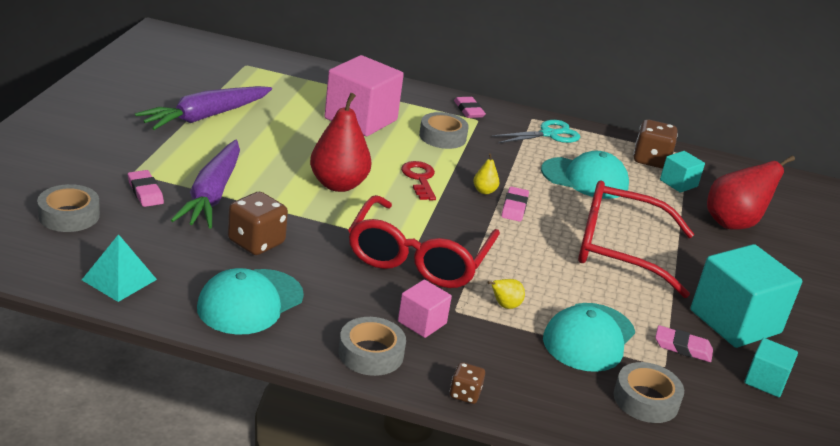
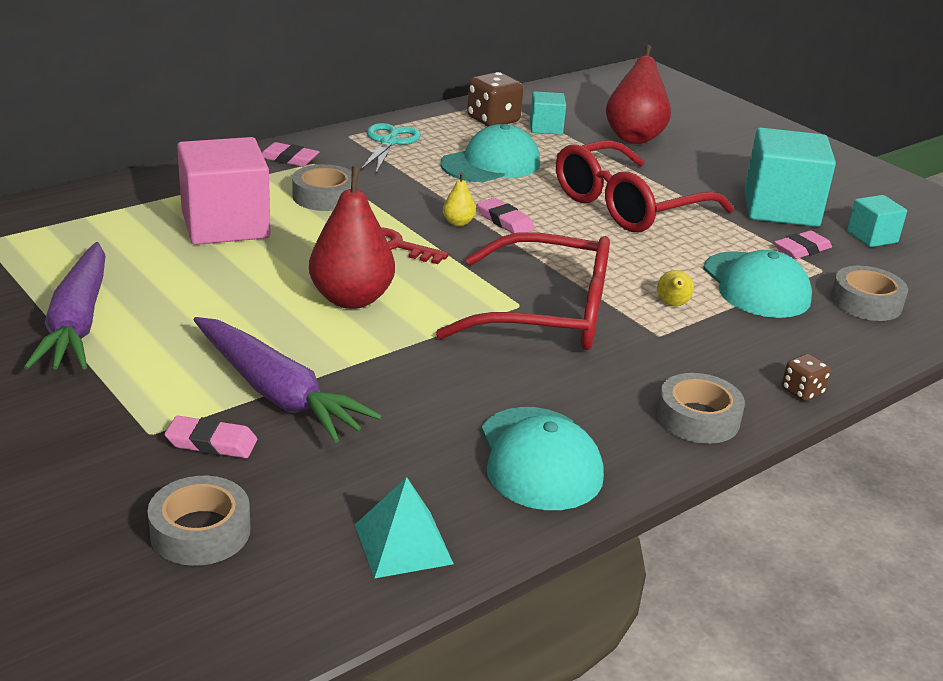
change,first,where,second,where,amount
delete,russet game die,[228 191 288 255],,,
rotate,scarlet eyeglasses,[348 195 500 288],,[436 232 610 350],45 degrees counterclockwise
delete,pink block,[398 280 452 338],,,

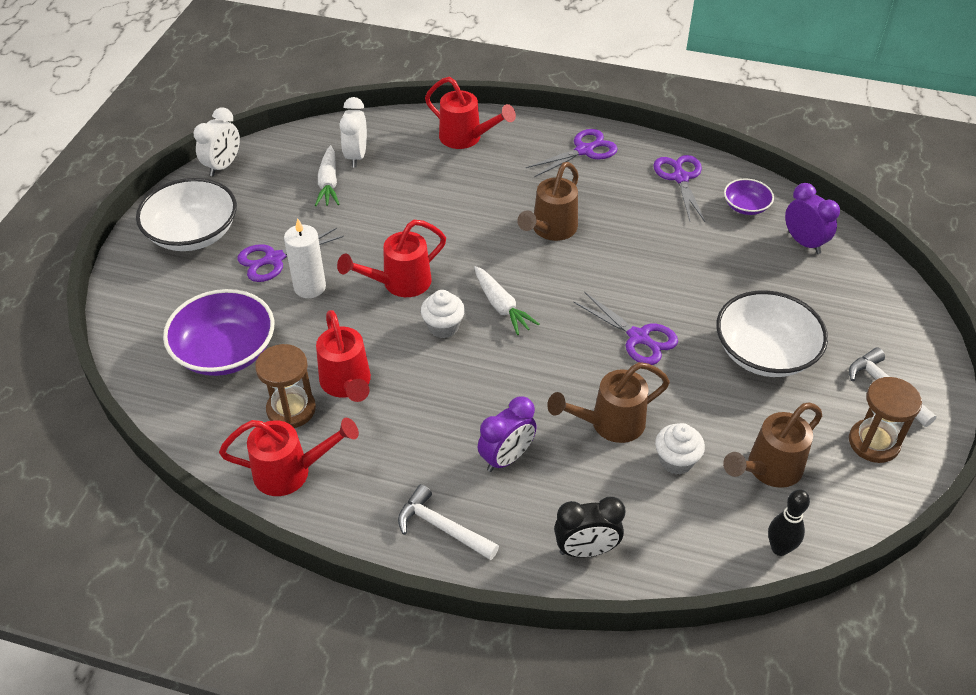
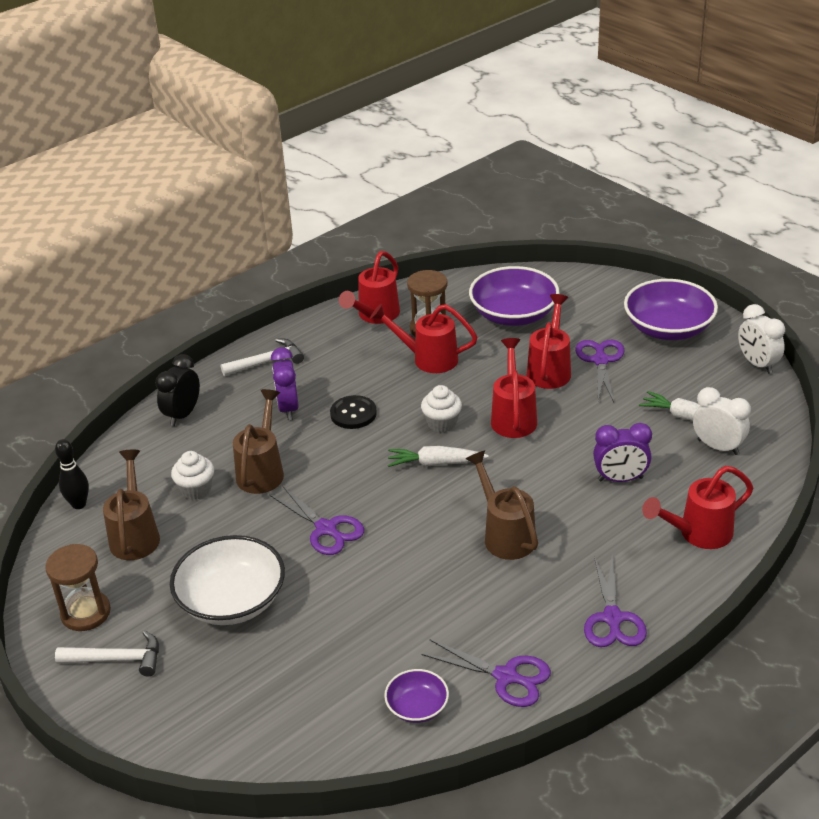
change,first,where,second,where,amount
recolor,pure white serving bowl,[136 178 237 251],purple serving bowl,[624 279 718 340],
move,purple clock,[785 183 840 254],,[593 423 652 482],
replace,pure white pillar candle,[284 218 326 298],scarlet watering pot,[527 294 571 389],
rotate,purple pair of scissors,[574 292 678 365],,[270 486 364 555],120 degrees counterclockwise
insert,,,ebony button,[330 395 377 429],

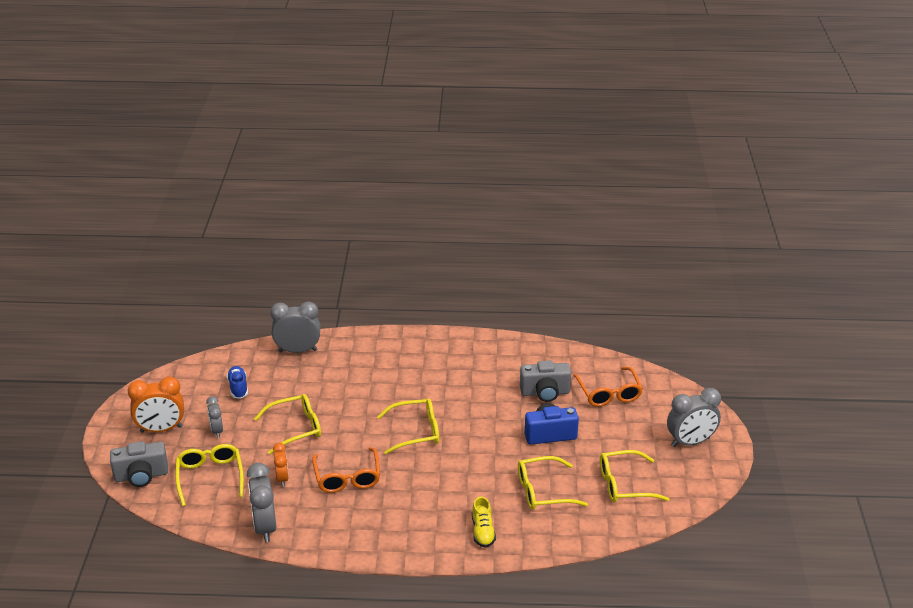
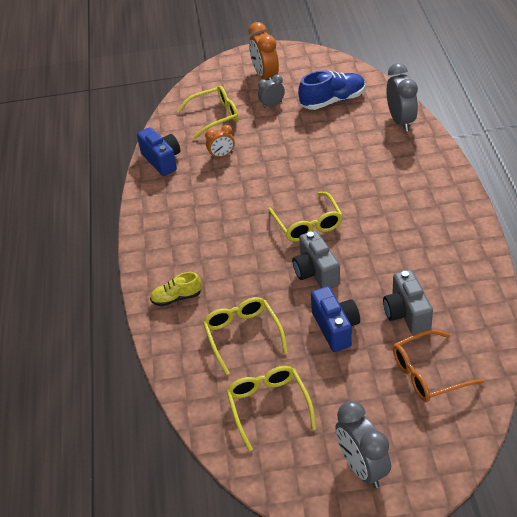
change,first,where,second,where,amount
resize,cobalt shoe,[227 366 248 399],,[298 70 365 110],x1.66
delete,yellow eyeglasses,[254 394 321 454],,,
move,ash-grey photo camera,[110 441 168 487],,[292 230 340 288],
delete,orange eyeglasses,[312 447 380 493],,,
replace,ash-grey clock,[247 463 276 542],cobalt photo camera,[137 127 180 176],

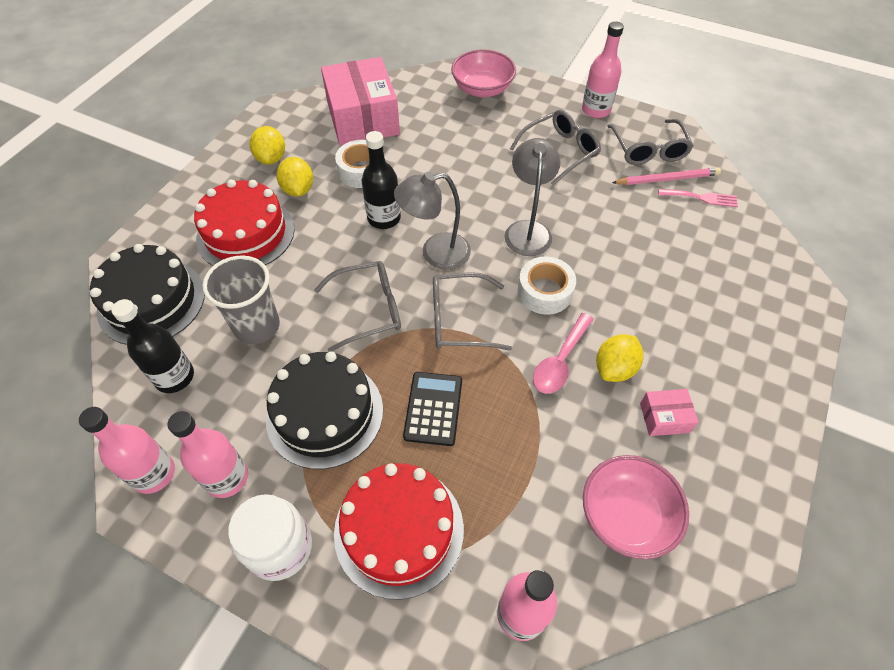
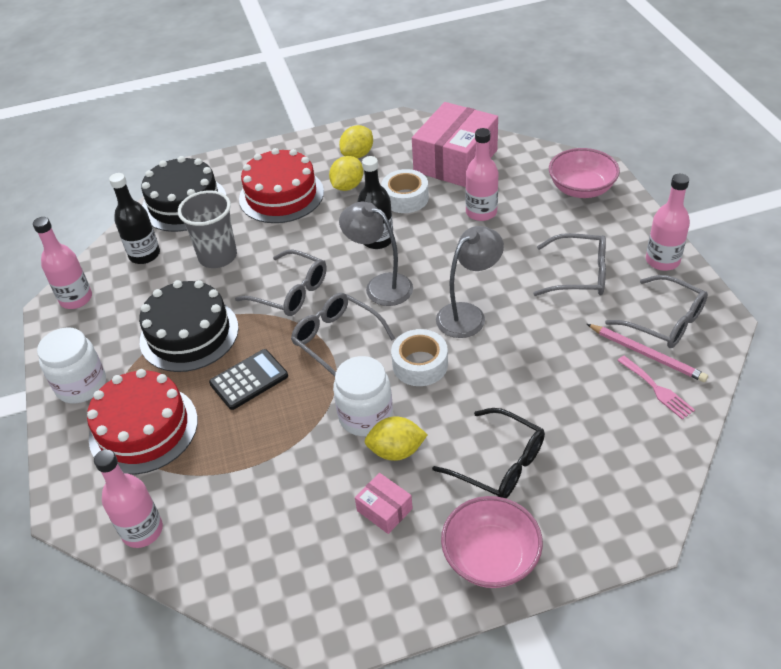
change,first,where,second,where,amount
rotate,ash-grey eyeglasses,[608 119 694 165],,[605 275 708 348],90 degrees counterclockwise
replace,pink spoon,[533 313 594 394],pure white jar,[333 356 393 436],
move,pink drink bottle,[167 411 248 498],,[465 128 499 221],
move,pink serving bowl,[583 455 689 559],,[441 496 543 588],
insert,,,ebony eyeglasses,[432 408 545 498],

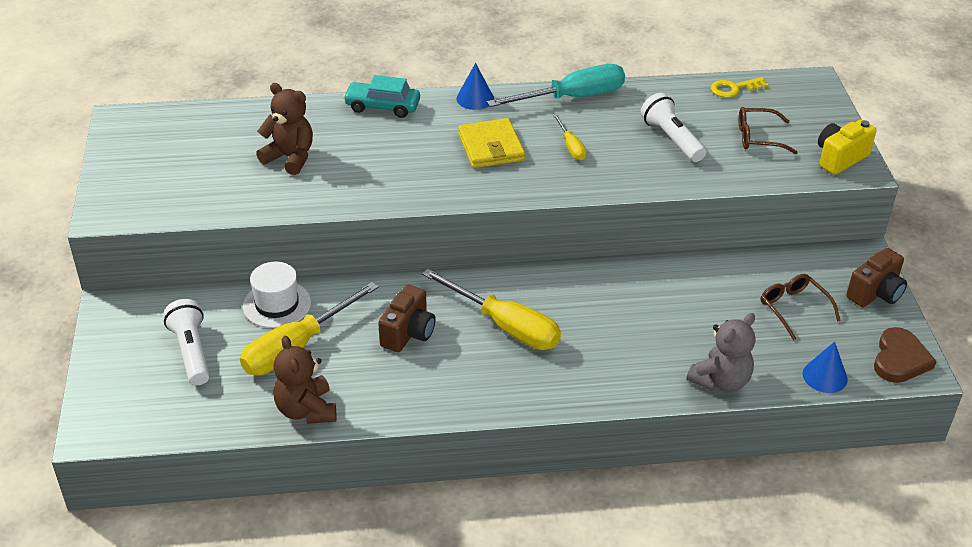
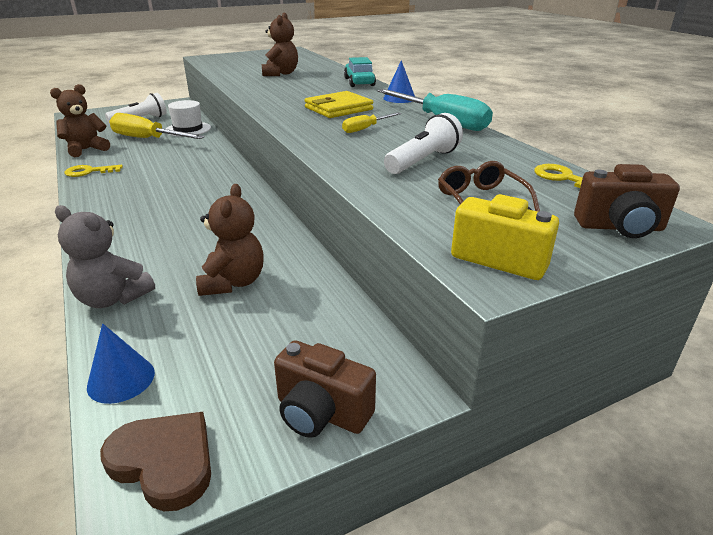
change,first,where,second,where,amount
delete,yellow screwdriver,[422 268 561 350],,,
delete,russet eyeglasses,[761 274 841 340],,,
move,russet photo camera,[378 285 436 352],,[574 164 680 238],
rotate,russet heart shape,[874 327 937 383],,[100 412 211 511],150 degrees counterclockwise
insert,,,yellow key,[64 165 123 177],
insert,,,russet teddy bear,[196 184 264 296],

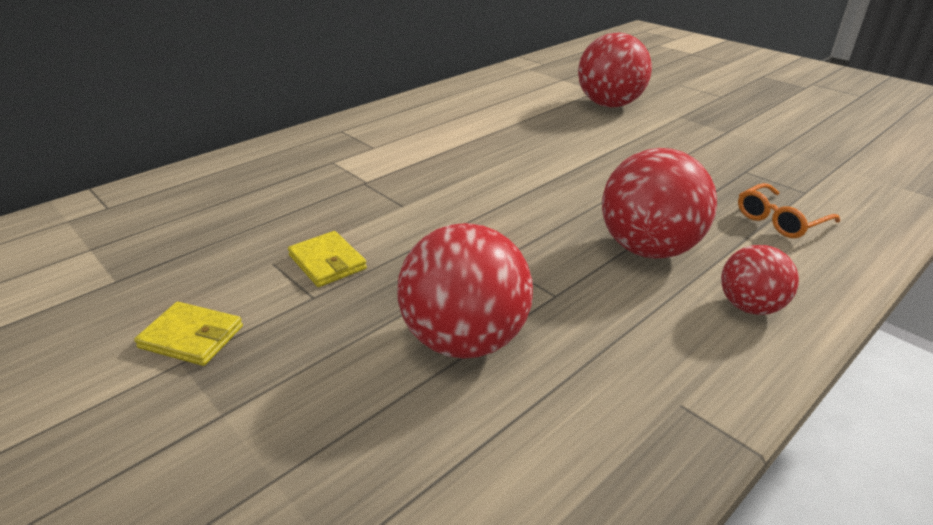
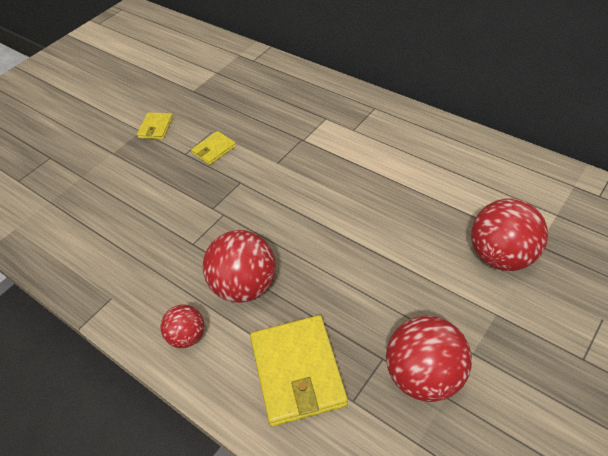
change,first,where,second,where,amount
replace,orange eyeglasses,[738 183 840 238],yellow billfold,[250 315 348 426],
move,scarlet sphere,[398 223 533 359],,[386 316 472 402],

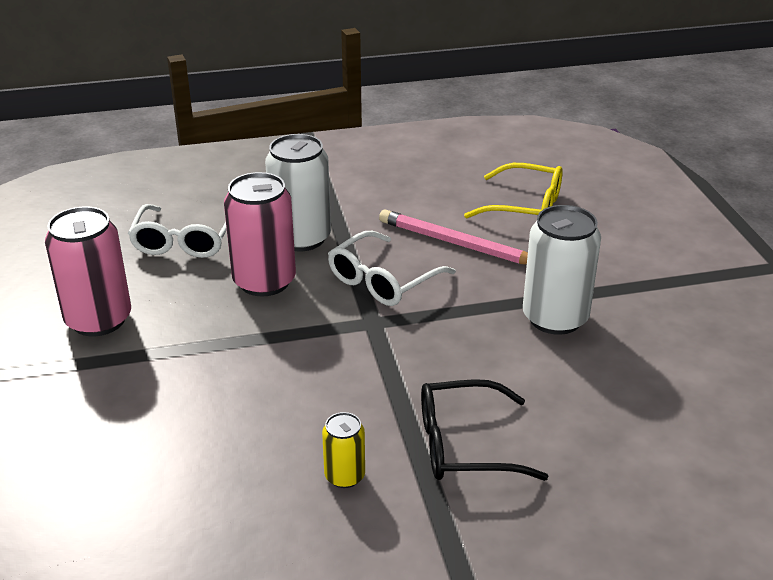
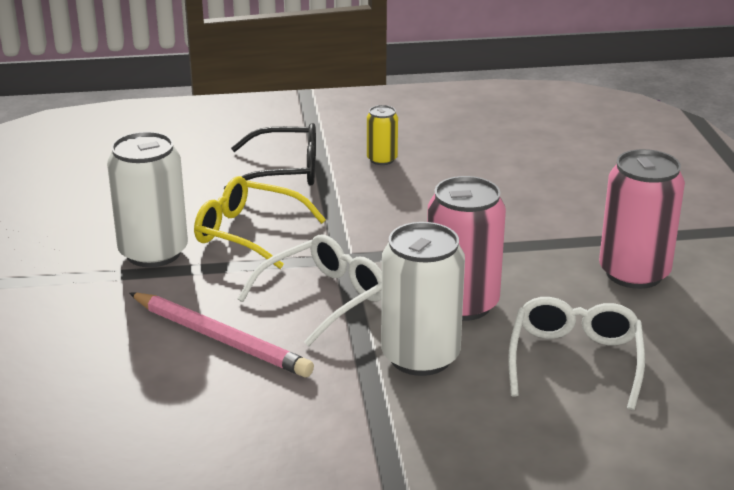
change,first,where,second,where,amount
move,yellow eyeglasses,[464 163 563 218],,[194 176 326 269],

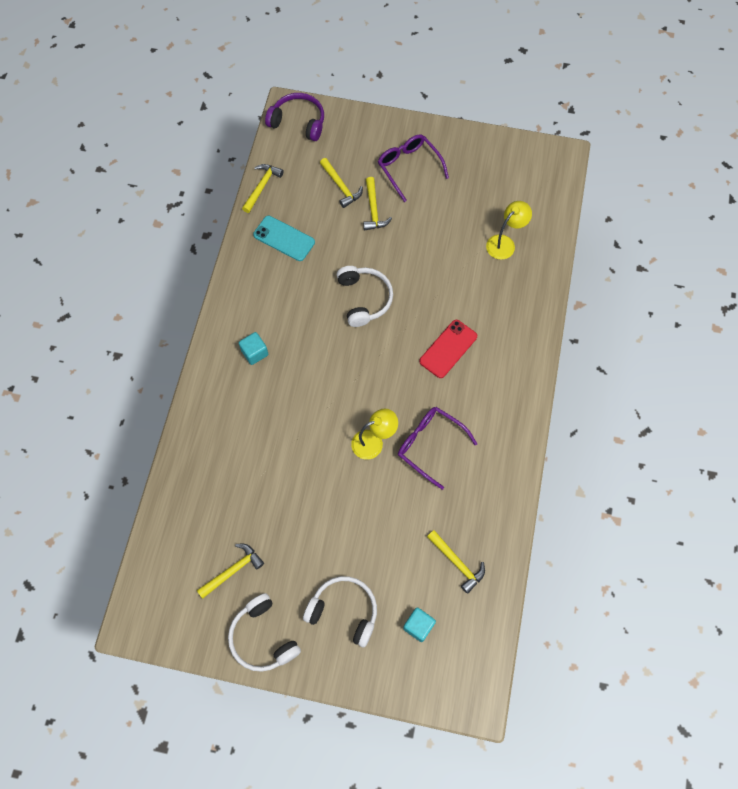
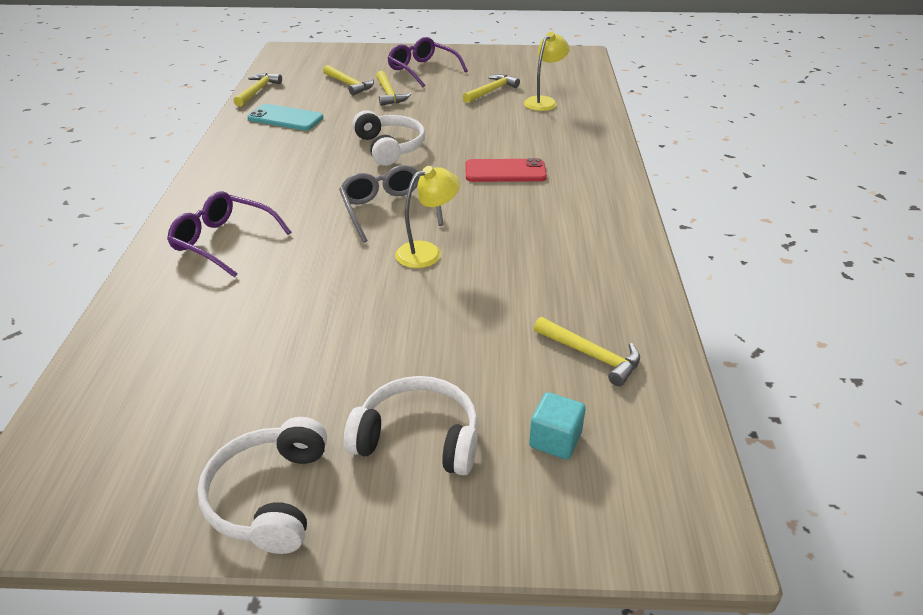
change,first,where,second,where,amount
delete,purple headphones,[265 93 324 141],,,
rotate,scarlet phone,[419 320 477 378],,[465 158 547 182],60 degrees clockwise
delete,aqua block,[239 332 268 365],,,
move,purple eyeglasses,[398 407 477 490],,[167 191 291 277],
move,yellow hammer,[197 544 264 599],,[463 74 520 103],
rotate,pure white headphones,[228 593 301 672],,[197 417 327 554],45 degrees clockwise
insert,,,ash-grey eyeglasses,[339 165 443 243],

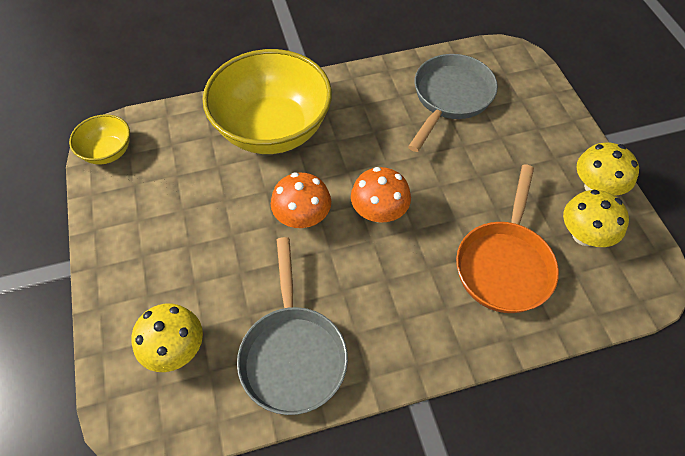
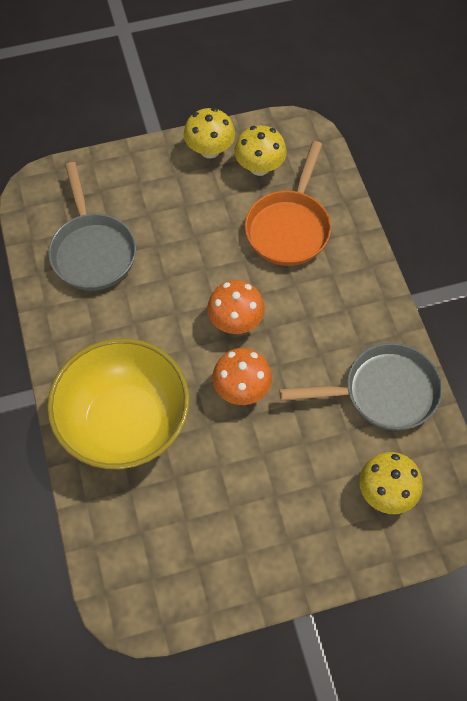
change,first,where,second,where,amount
rotate,ash-grey skillet,[408 54 498 152],,[48 162 136 291],135 degrees counterclockwise
delete,yellow serving bowl,[69 114 130 165],,,
rotate,orange skillet,[456 164 559 313],,[245 141 331 266],90 degrees clockwise

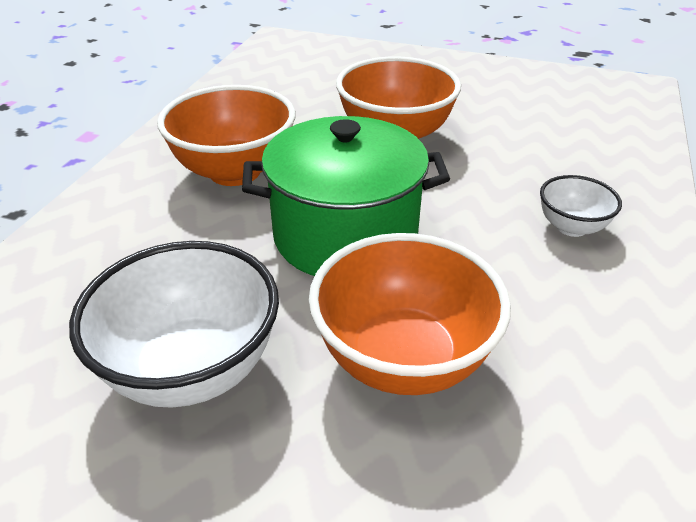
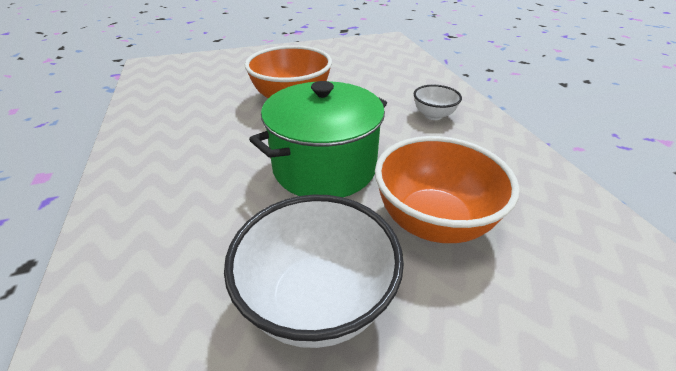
change,first,where,second,where,amount
delete,orange serving bowl,[157 85 295 186],,,

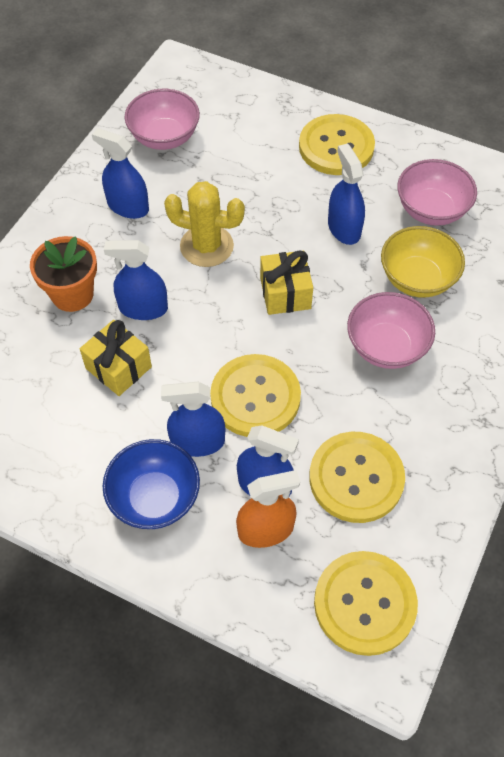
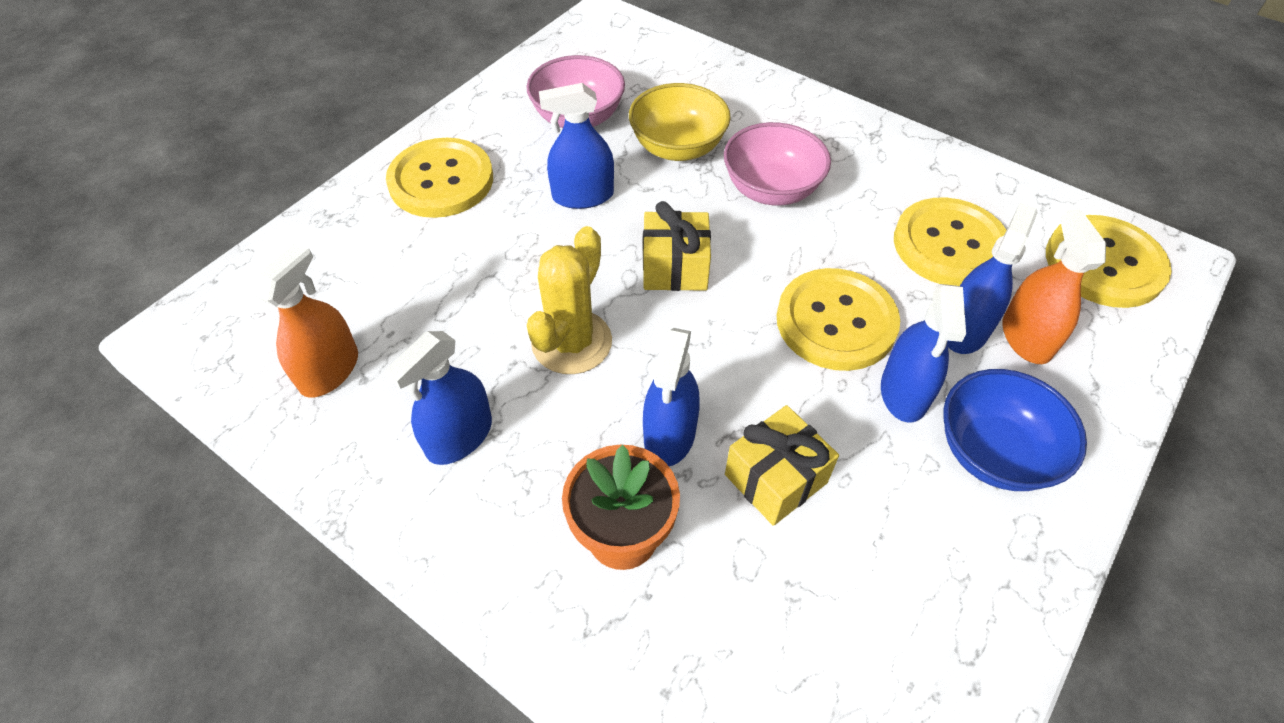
change,first,where,second,where,amount
replace,pink serving bowl,[125 89 200 150],orange sprayer,[253 243 358 398],

